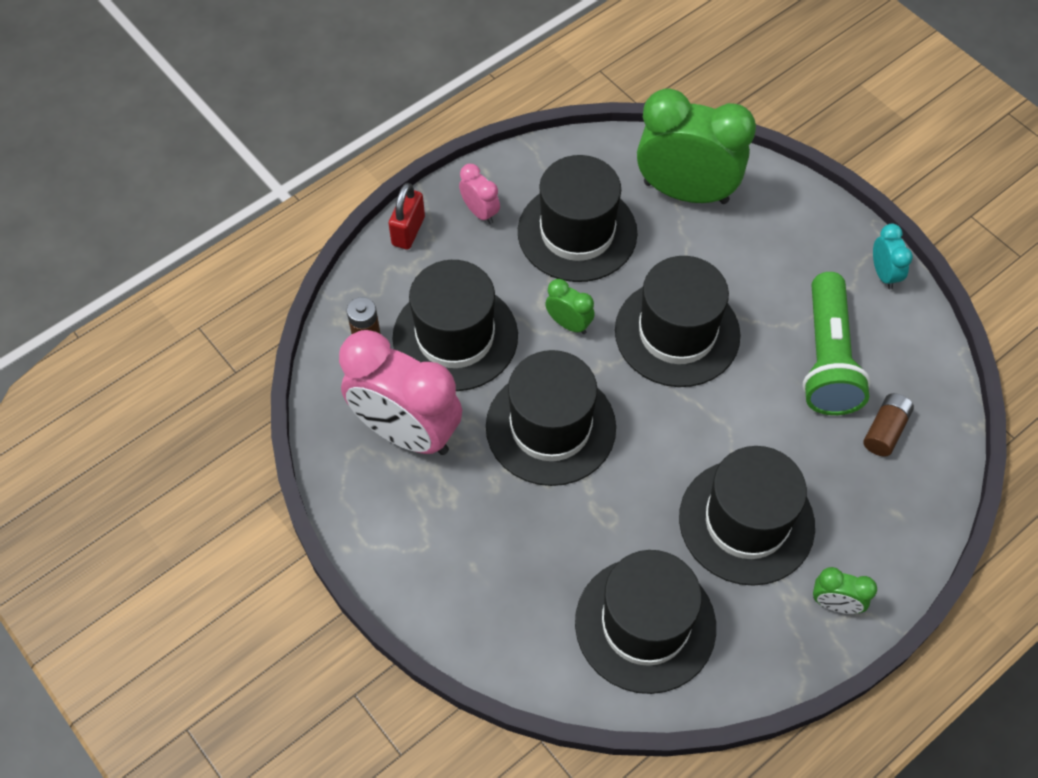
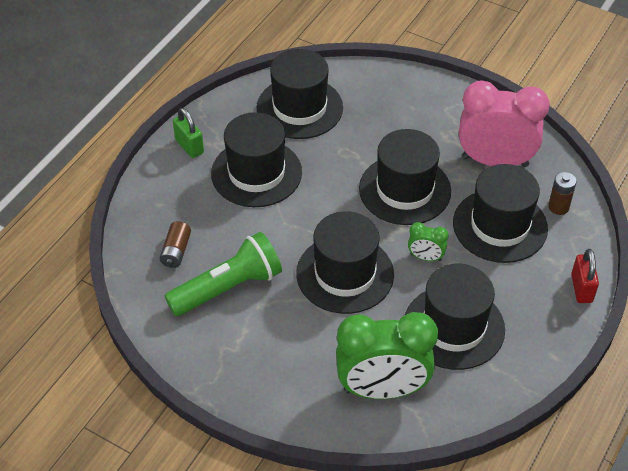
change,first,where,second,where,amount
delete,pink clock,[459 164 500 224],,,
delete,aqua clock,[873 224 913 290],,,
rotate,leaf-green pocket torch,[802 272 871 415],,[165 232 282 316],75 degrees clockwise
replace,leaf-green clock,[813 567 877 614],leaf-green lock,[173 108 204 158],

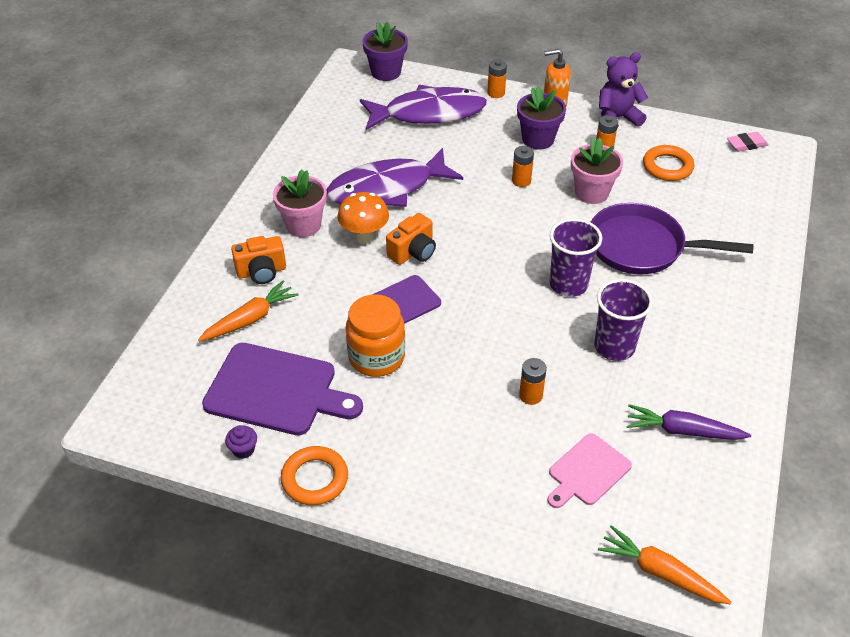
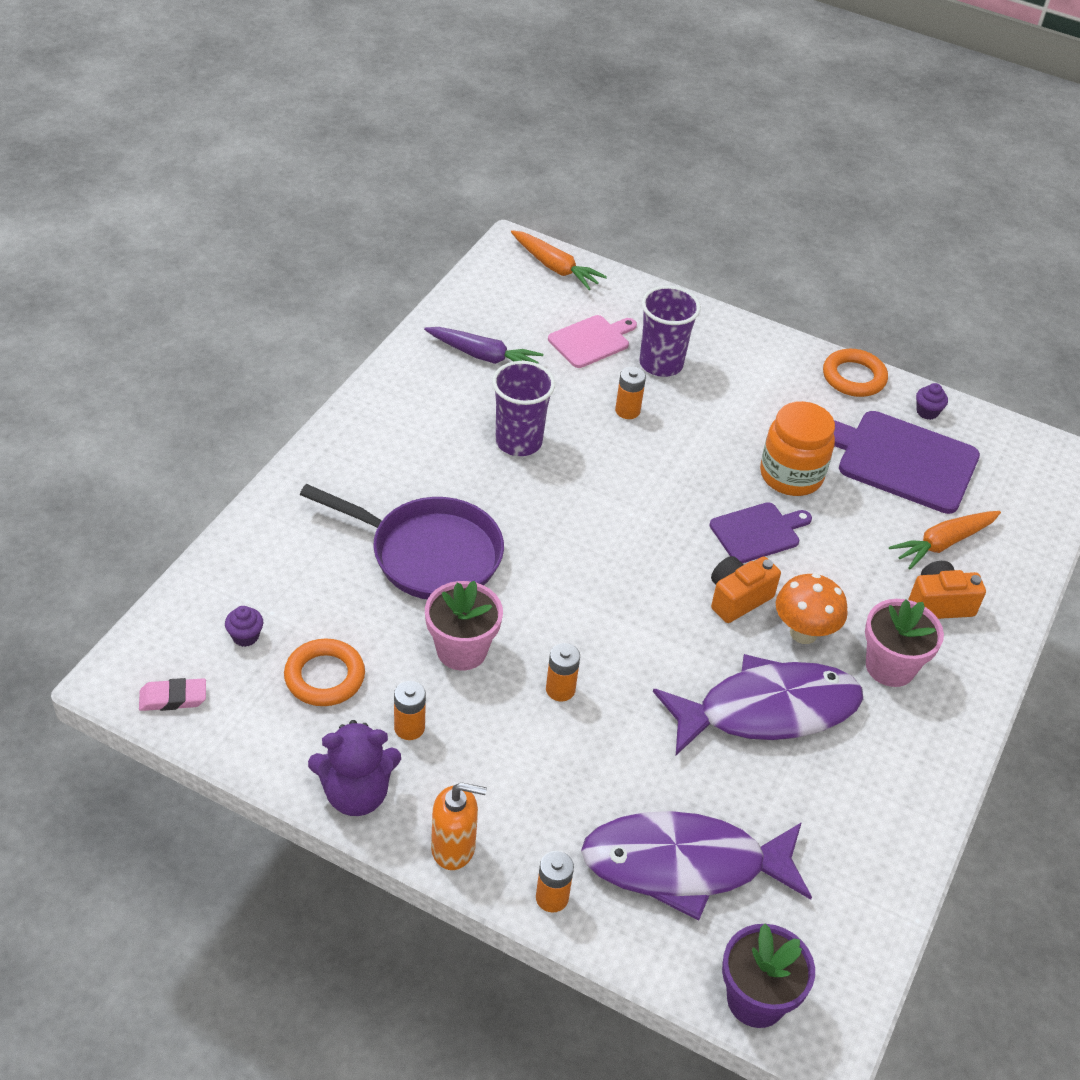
change,first,where,second,where,amount
delete,purple potted plant,[517 86 566 150],,,
move,purple beaker,[550 218 602 297],,[639 286 701 377],
insert,,,purple fairy cake,[225 606 263 647],

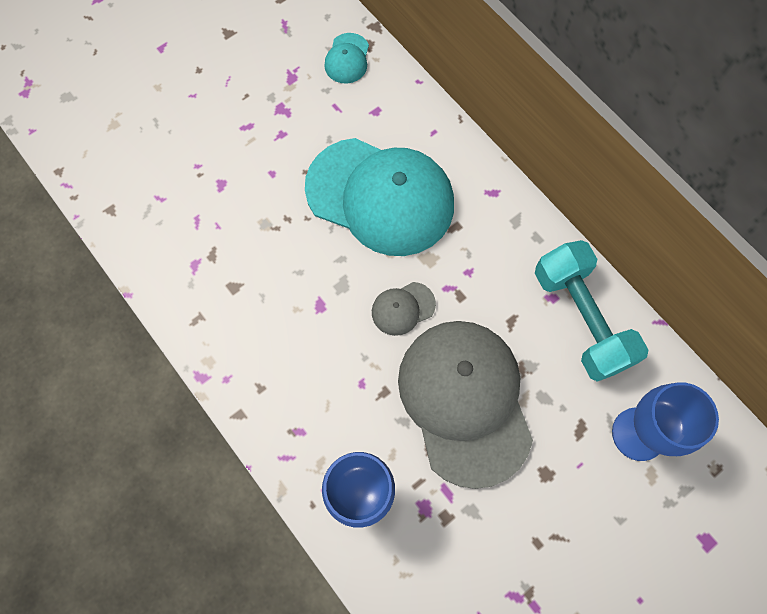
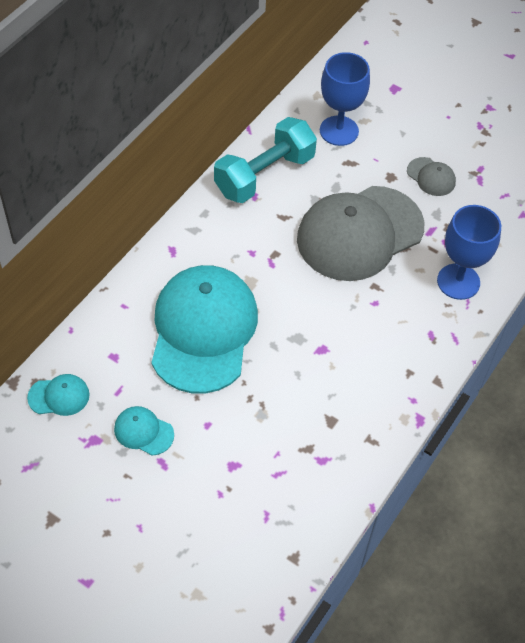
change,first,where,second,where,amount
move,ash-grey cap,[372 282 436 336],,[407 157 456 196],
insert,,,aqua cap,[114 406 174 455],

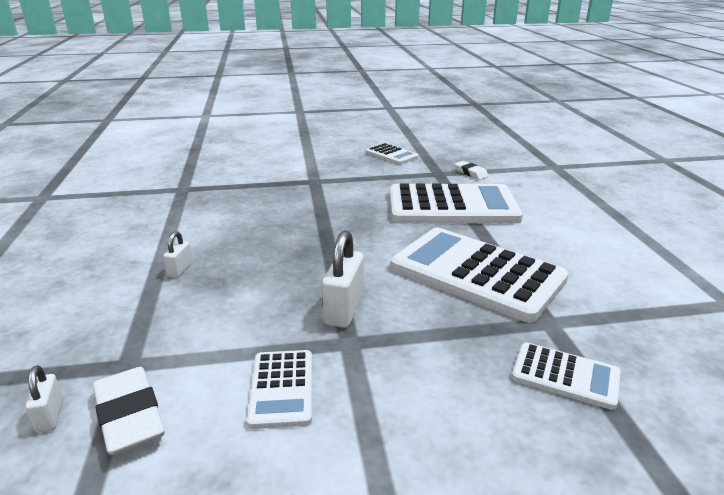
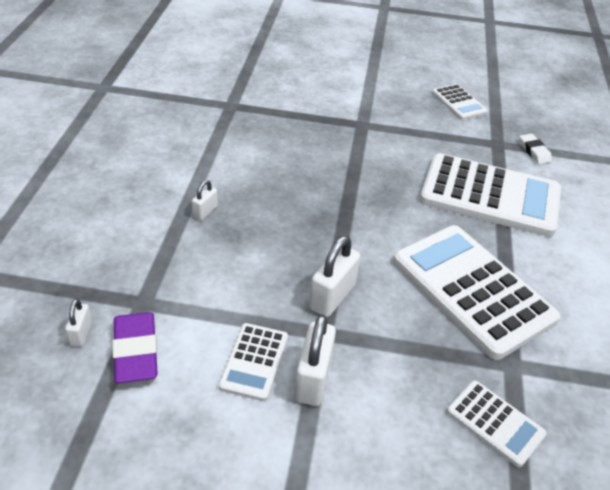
change,first,where,second,where,amount
recolor,pure white gum eraser,[93 367 165 455],purple gum eraser,[112 312 158 383],
insert,,,pure white lock,[295 314 336 406],

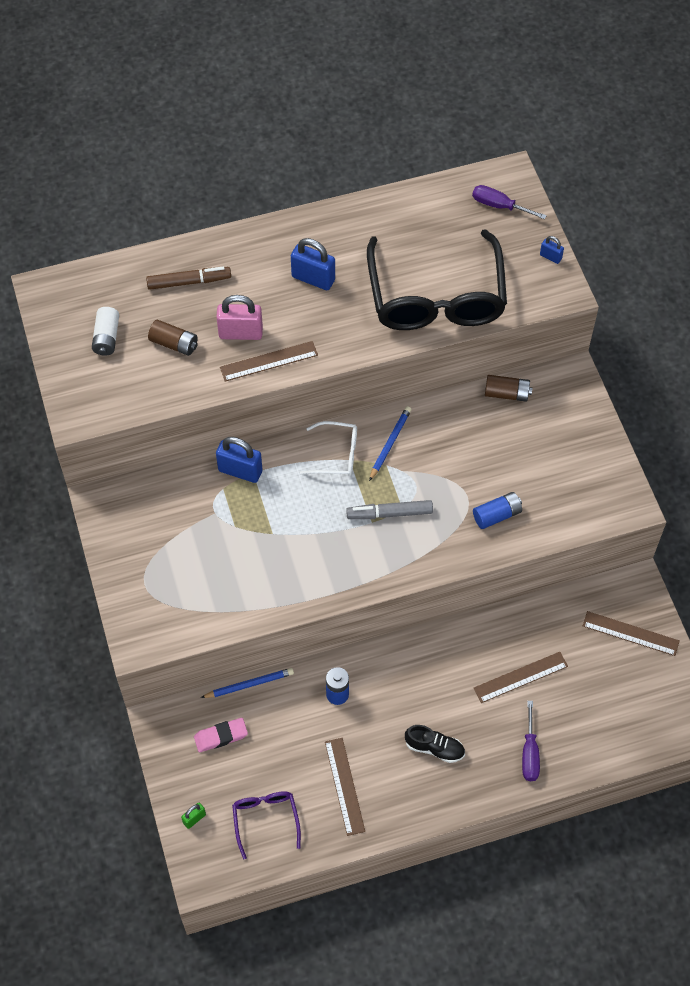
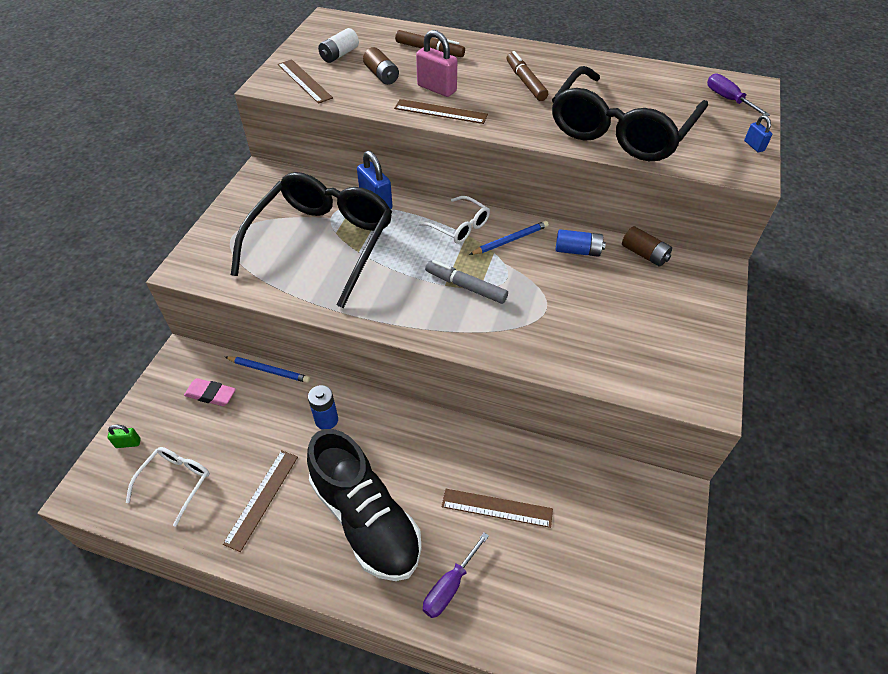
change,first,where,second,where,amount
replace,cobalt lock,[291 238 335 290],russet marker pen,[507 51 548 101],
move,cobalt power cell,[473 492 522 529],,[556 229 606 257],
move,russet measuring stick,[583 611 680 656],,[278 59 333 104],
resize,ebony shoe,[405 725 465 763],,[307 429 422 581],x2.25
recolor,purple eyeglasses,[232 791 301 859],pure white eyeglasses,[126 447 210 527],
insert,,,ebony eyeglasses,[231 172 392 308],

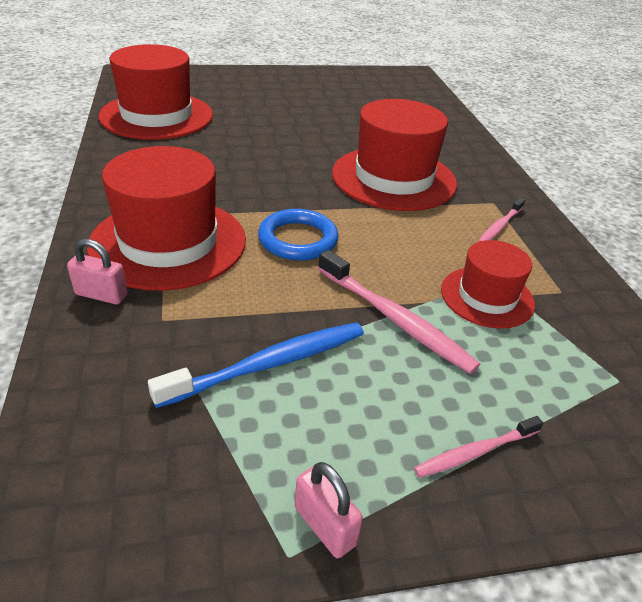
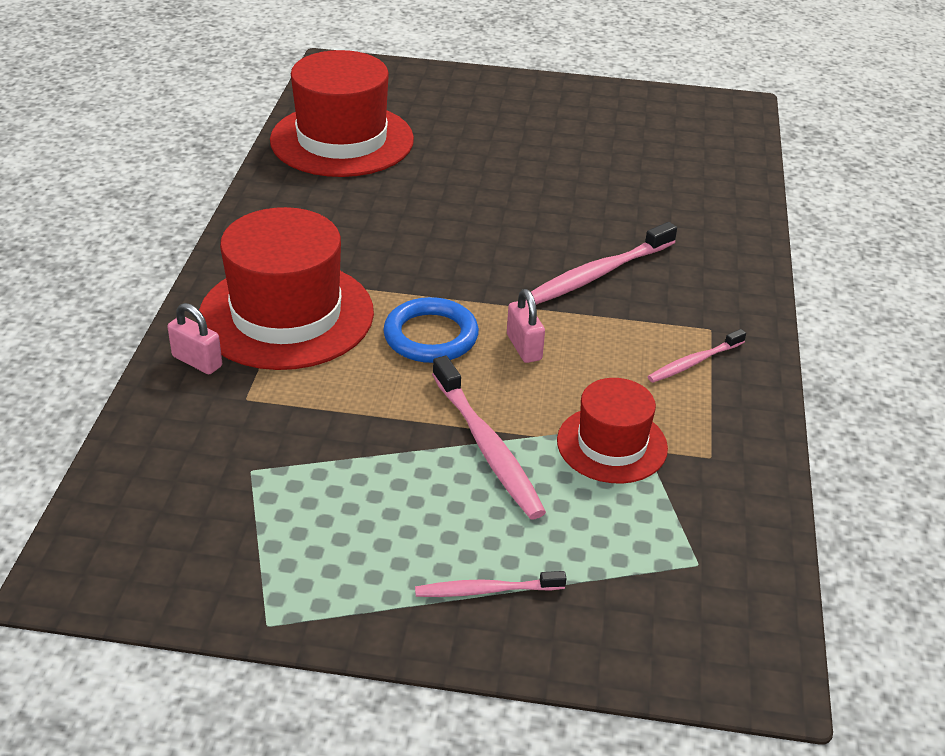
change,first,where,second,where,amount
replace,scarlet hat,[332 99 457 211],pink dental brush,[526 222 677 305],
delete,cobalt dental brush,[148 322 364 408],,,
move,pink lock,[295 462 363 558],,[507 289 545 363],

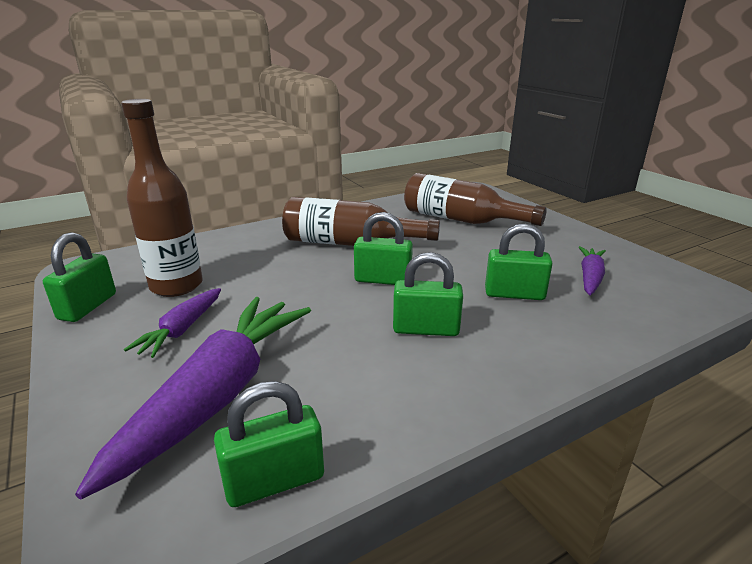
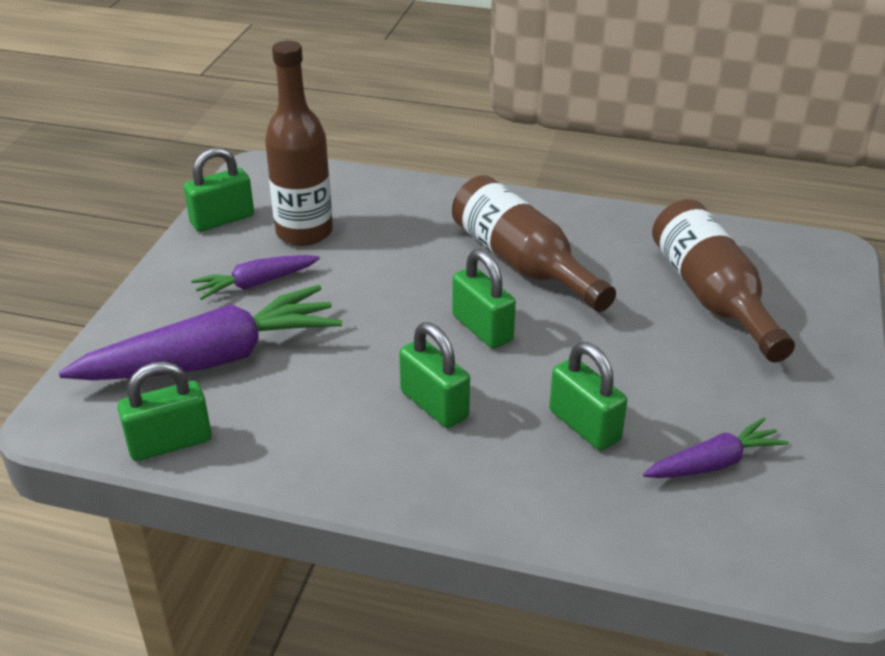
change,first,where,second,where,amount
rotate,leaf-green lock,[214 381 324 507],,[117 361 212 461],45 degrees counterclockwise

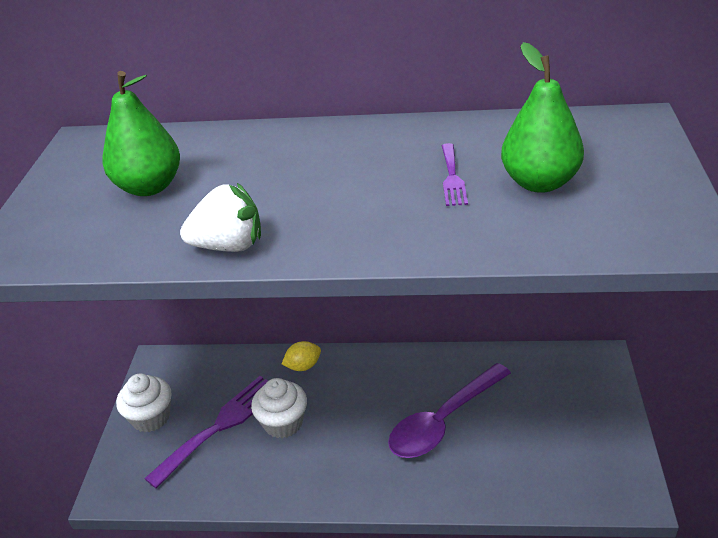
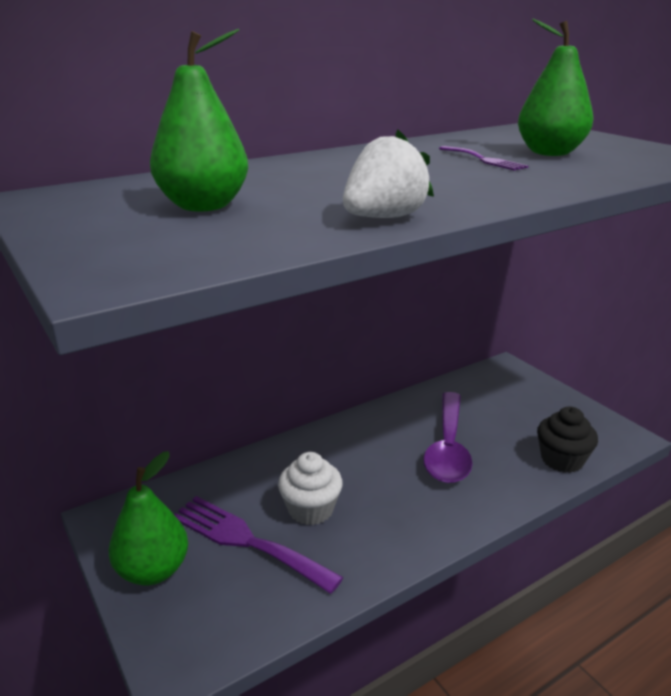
change,first,where,second,where,amount
delete,yellow toy lemon,[282 341 321 371],,,
replace,pure white fairy cake,[116 374 171 433],leaf-green pear,[109 451 188 585],
rotate,purple fork,[144 376 268 489],,[174 496 344 594],60 degrees counterclockwise
insert,,,ebony fairy cake,[537 406 598 473],

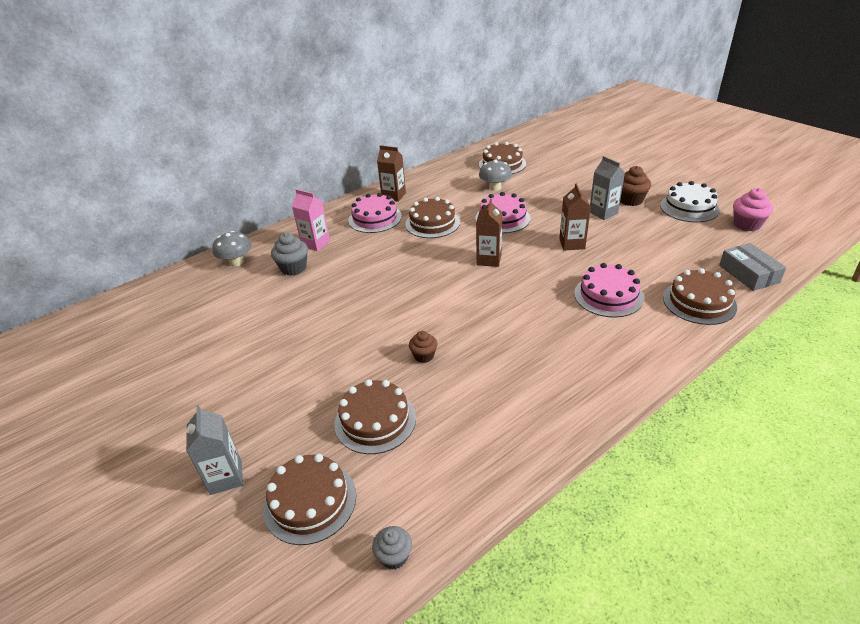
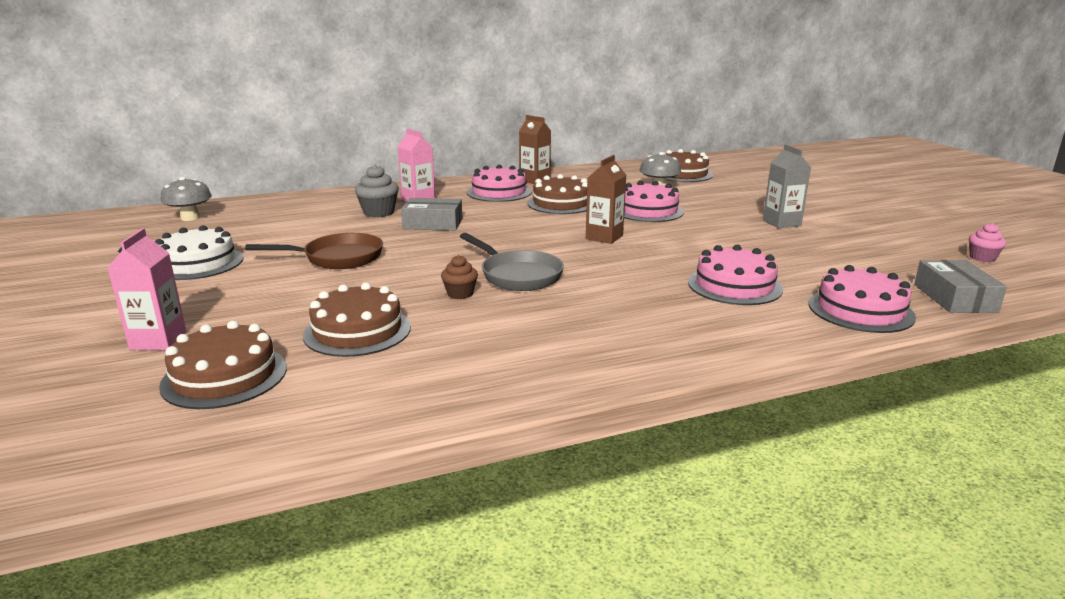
change,first,where,second,where,amount
delete,russet fairy cake,[620 166 651 206],,,
move,pure white layer cake,[660 181 720 222],,[155 225 243 280],
delete,russet juice carton,[559 183 591 251],,,
resize,pink fairy cake,[733 188 773 231],,[969 223 1006 262],x0.64
move,ash-grey toadstool,[212 231 252 267],,[160 177 212 221],
recolor,russet layer cake,[663 268 737 325],pink layer cake,[808 265 916 333],
recolor,ash-grey juice carton,[186 405 243 495],pink juice carton,[108 228 187 350],
delete,ash-grey fairy cake,[372 526 412 570],,,
insert,,,ash-grey parcel,[401 198 462 231],
insert,,,russet skillet,[245 233 383 269],
insert,,,ash-grey skillet,[460 233 564 291],

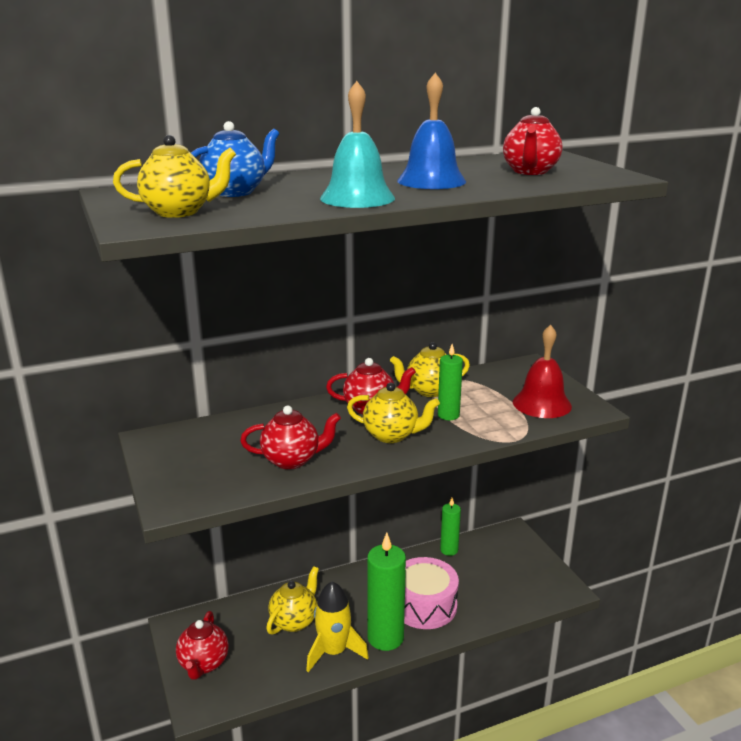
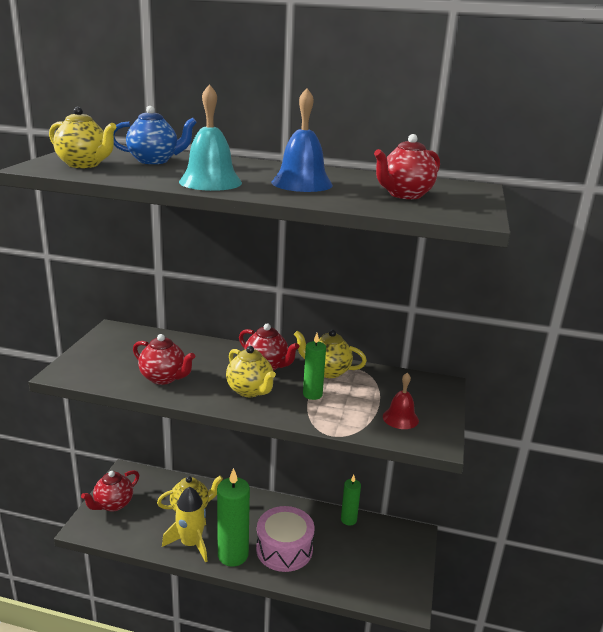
change,first,where,second,where,amount
resize,scarlet hand bell,[513 325 572 418],,[383 373 419 429],x0.65

